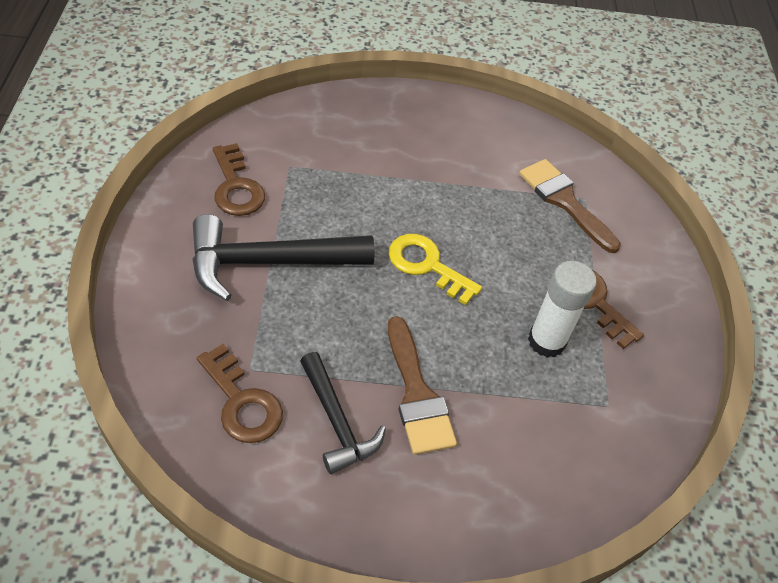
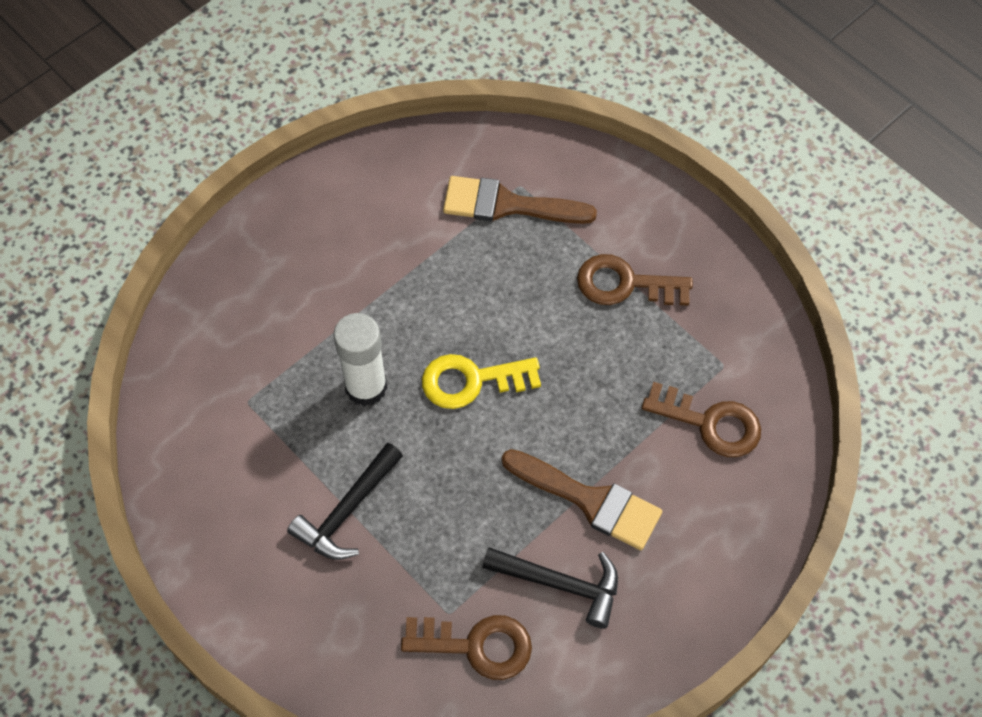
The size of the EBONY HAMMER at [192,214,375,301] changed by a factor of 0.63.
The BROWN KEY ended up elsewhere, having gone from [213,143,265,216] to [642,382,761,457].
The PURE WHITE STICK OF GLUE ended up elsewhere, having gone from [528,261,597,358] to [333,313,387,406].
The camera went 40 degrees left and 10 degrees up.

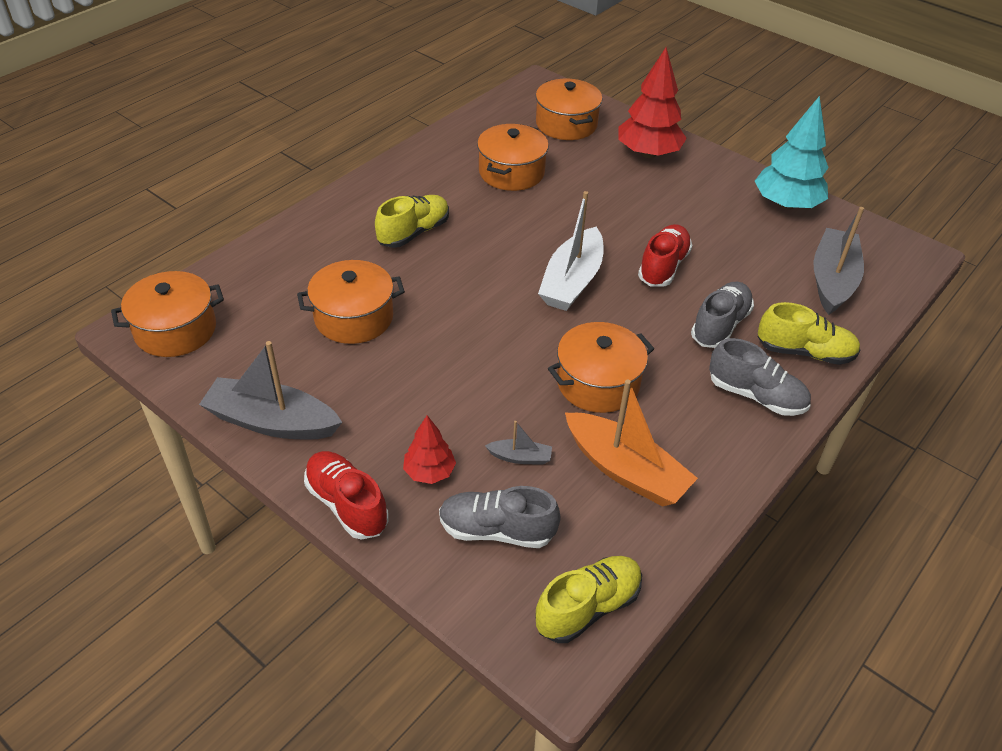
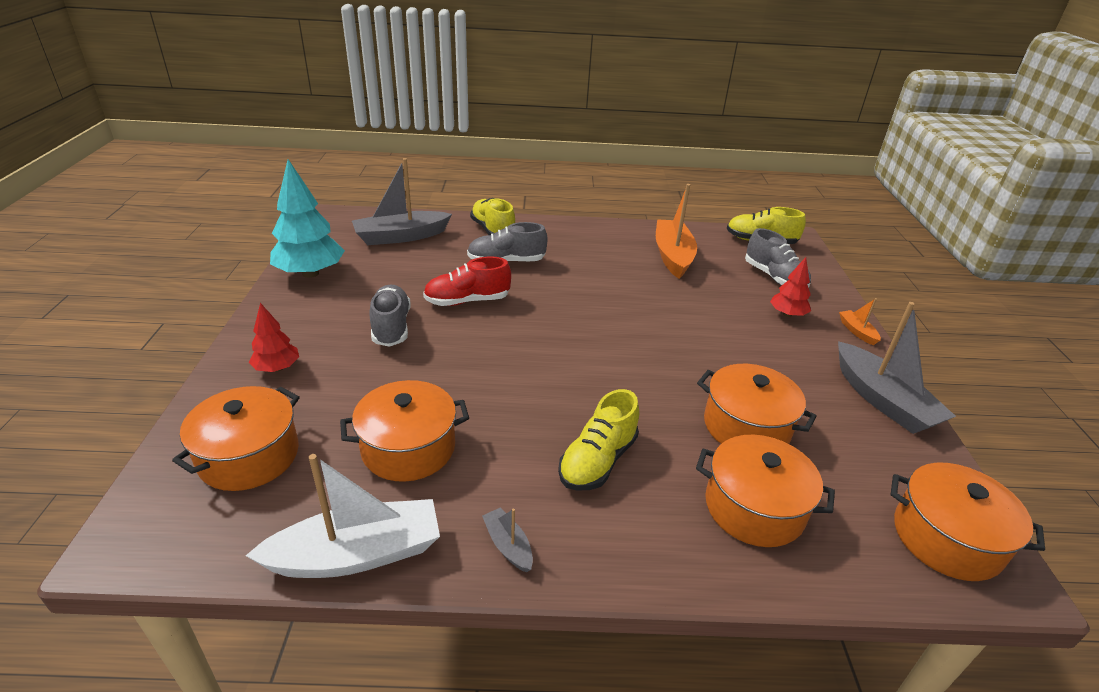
Where the SCARLET LACE-UP SHOE stood at [304,451,389,540], the BRIGHT ORANGE TOY BOAT came to stand at [839,298,881,345].
The YELLOW LACE-UP SHOE at [375,195,449,248] ended up facing another way, 60 degrees counterclockwise from before.
The GRAY TOY BOAT ended up elsewhere, having gone from [485,421,552,465] to [482,507,533,573].
The PURE WHITE TOY BOAT ended up elsewhere, having gone from [538,191,603,311] to [246,454,440,578].
The BRIGHT ORANGE POT ended up elsewhere, having gone from [548,322,654,413] to [696,435,835,547].
The size of the SCARLET TOY TREE at [618,47,687,158] changed by a factor of 0.54.
The GRAY LACE-UP SHOE ended up elsewhere, having gone from [709,338,811,416] to [369,285,410,347].
The camera went 130 degrees left and 10 degrees down.

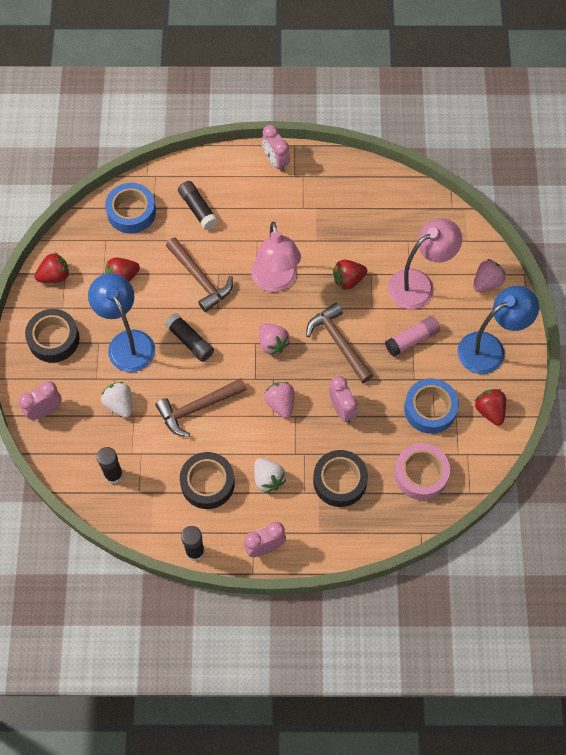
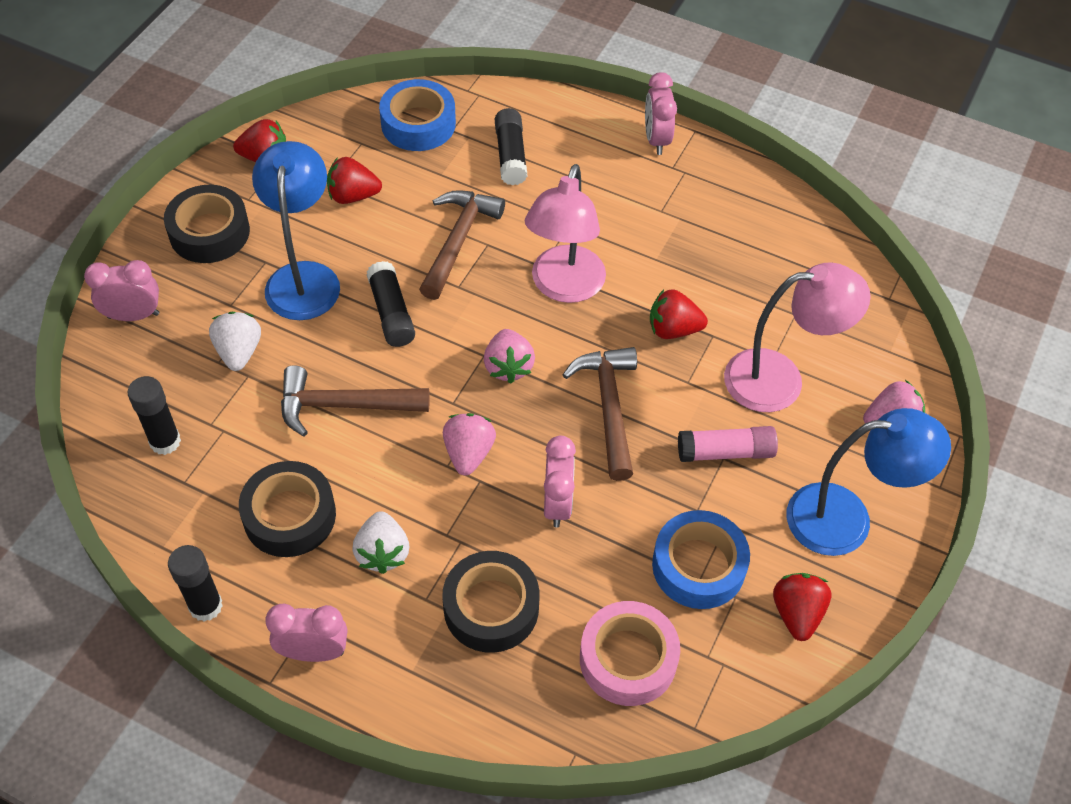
The BROWN HAMMER at [166,238,233,312] ended up facing another way, 150 degrees counterclockwise from before.
The camera went 25 degrees right and 10 degrees down.

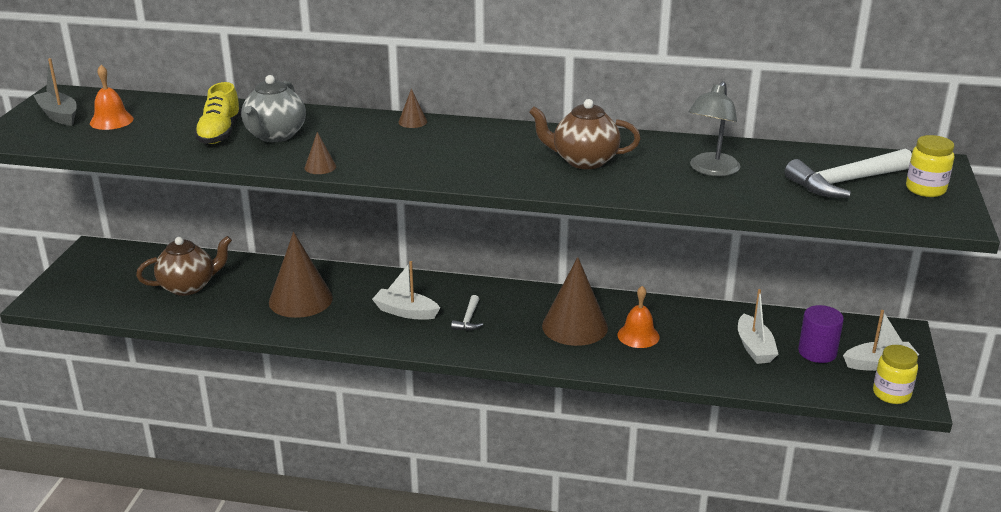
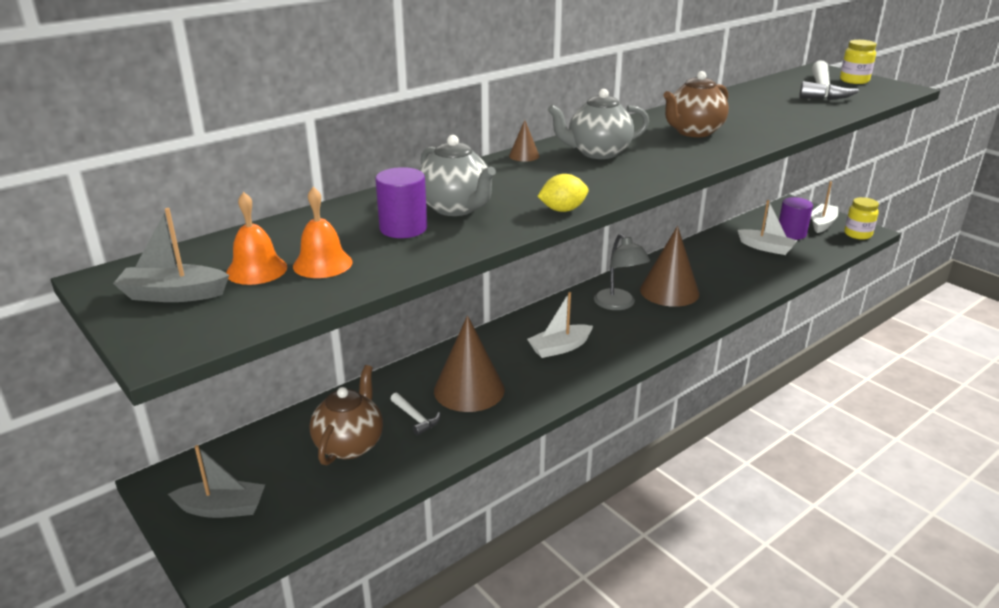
Where the YELLOW LACE-UP SHOE stood at [194,82,241,144], the PURPLE CYLINDER came to stand at [375,167,427,238].
Where the BROWN SOLID CONE stood at [305,132,336,174], the YELLOW LEMON came to stand at [537,174,589,212].
The PURE WHITE HAMMER ended up elsewhere, having gone from [451,295,483,331] to [391,393,440,436].
The BRIGHT ORANGE SCHOOL BELL ended up elsewhere, having gone from [617,286,660,348] to [293,187,352,278].
The GRAY DESK LAMP ended up elsewhere, having gone from [689,81,741,176] to [594,234,650,310].
The second view gained the GRAY TOY BOAT at [168,445,265,518].
The second view gained the GRAY TEAPOT at [547,89,649,159].
The camera went 50 degrees left and 0 degrees up.

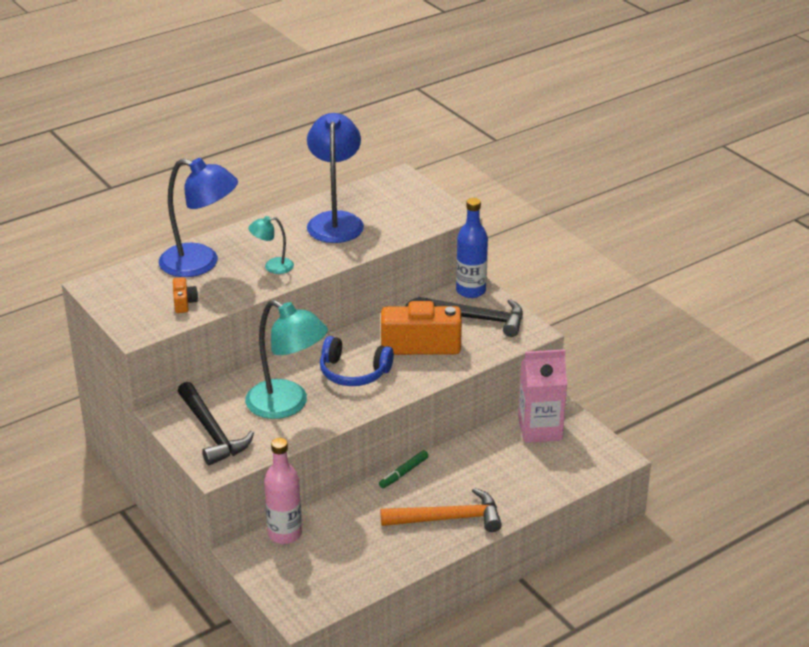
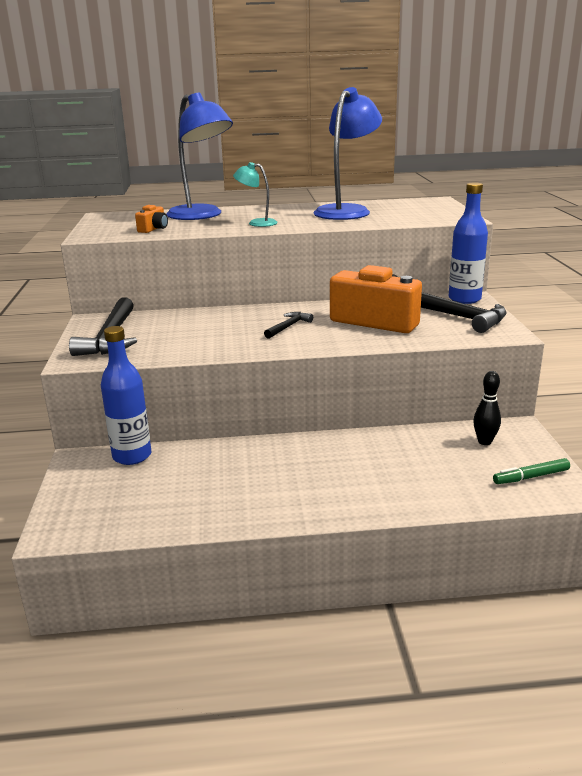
The second view lost the TURQUOISE DESK LAMP at [245,300,328,419].
What was the ROSY BOTTLE at [264,438,302,544] turned into the BLUE BOTTLE at [101,326,152,465].
Where the BLUE HEADPHONES stood at [320,336,394,386], the EBONY HAMMER came to stand at [264,312,313,339].
The LEAF-GREEN FELT PEN ended up elsewhere, having gone from [379,450,428,488] to [493,458,570,484].
The second view lost the BRIGHT ORANGE HAMMER at [380,488,502,532].
Where the ROSY CARTON stood at [518,349,567,443], the EBONY TENPIN came to stand at [473,371,501,445].
The camera went 30 degrees right and 10 degrees down.

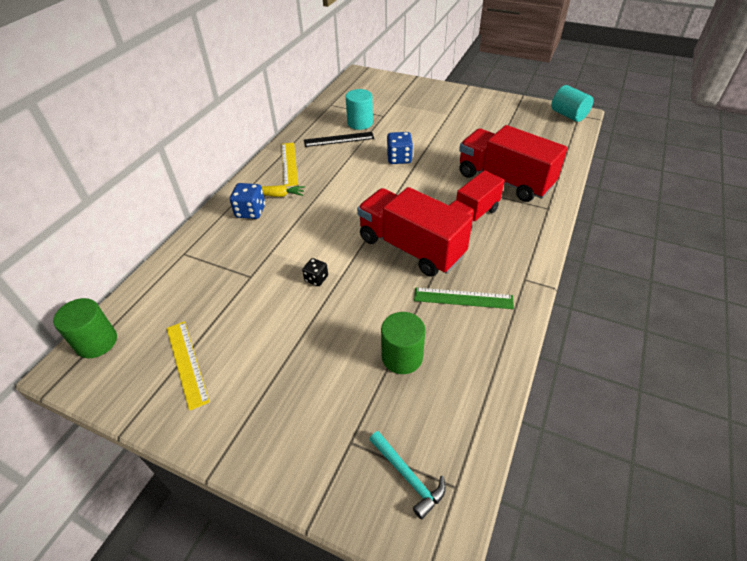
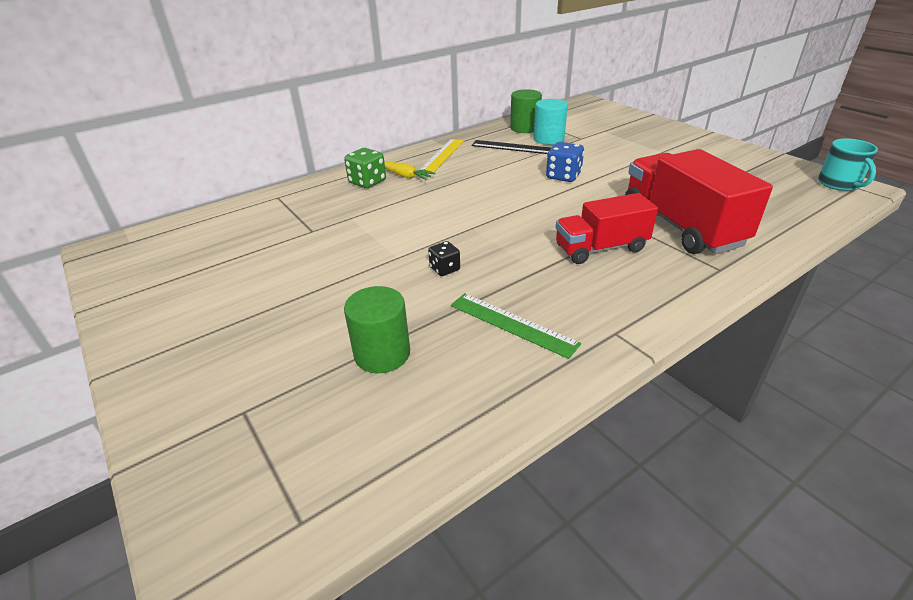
The LEAF-GREEN CYLINDER ended up elsewhere, having gone from [53,298,117,358] to [510,89,542,133].
The second view lost the YELLOW MEASURING STICK at [167,321,210,411].
What was the BLUE DICE at [230,183,265,219] turned into the LEAF-GREEN DICE at [344,148,386,188].
The EBONY DICE ended up elsewhere, having gone from [302,258,328,286] to [428,241,460,276].
The second view lost the SCARLET LORRY at [357,187,473,277].
The second view lost the TURQUOISE HAMMER at [369,431,446,520].
Where the TURQUOISE CYLINDER stood at [551,85,593,122], the TURQUOISE COFFEE MUG came to stand at [818,138,878,191].
The camera went 30 degrees right and 10 degrees down.

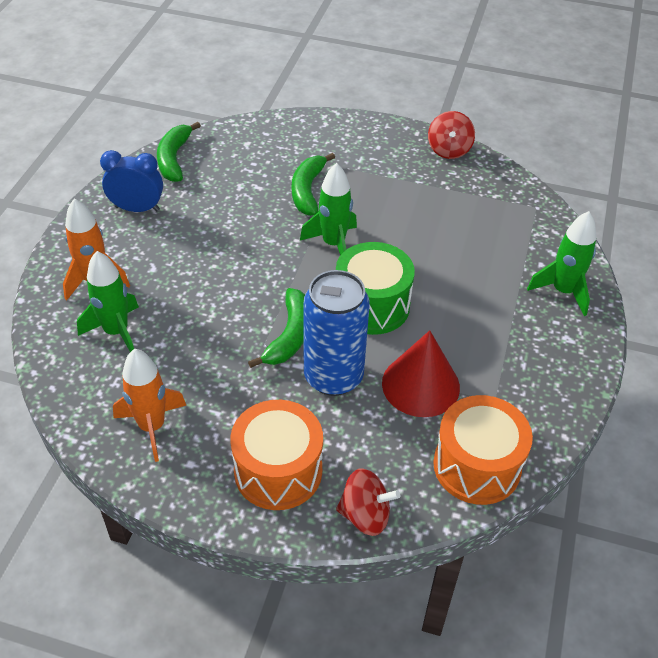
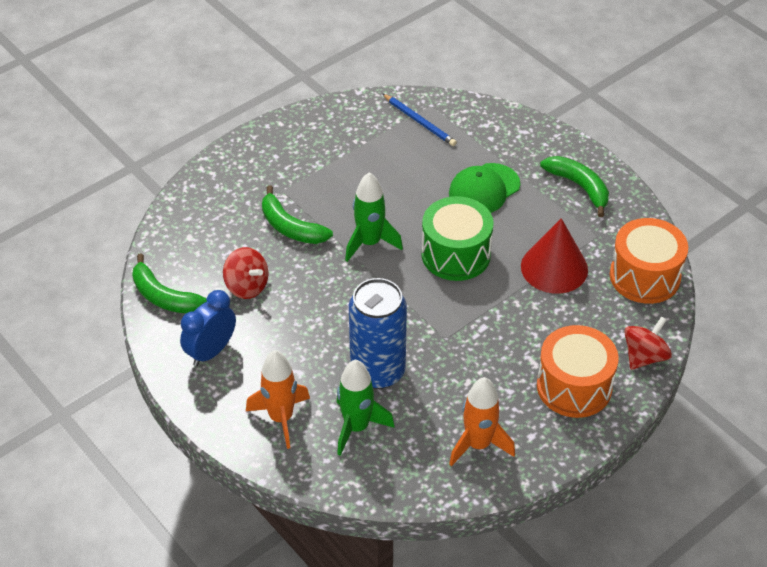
The LEAF-GREEN BANANA ended up elsewhere, having gone from [248,288,305,368] to [540,156,609,217].
The BLUE TIN ended up elsewhere, having gone from [304,270,370,396] to [349,278,407,389].
The SCARLET SPINNING TOP ended up elsewhere, having gone from [428,111,475,159] to [223,247,269,299].
The second view lost the LEAF-GREEN ROCKET at [527,211,596,316].
The second view gained the BLUE WOODEN PENCIL at [383,94,457,146].
The second view gained the LEAF-GREEN BASEBALL CAP at [449,163,520,213].
The camera went 55 degrees left and 0 degrees up.

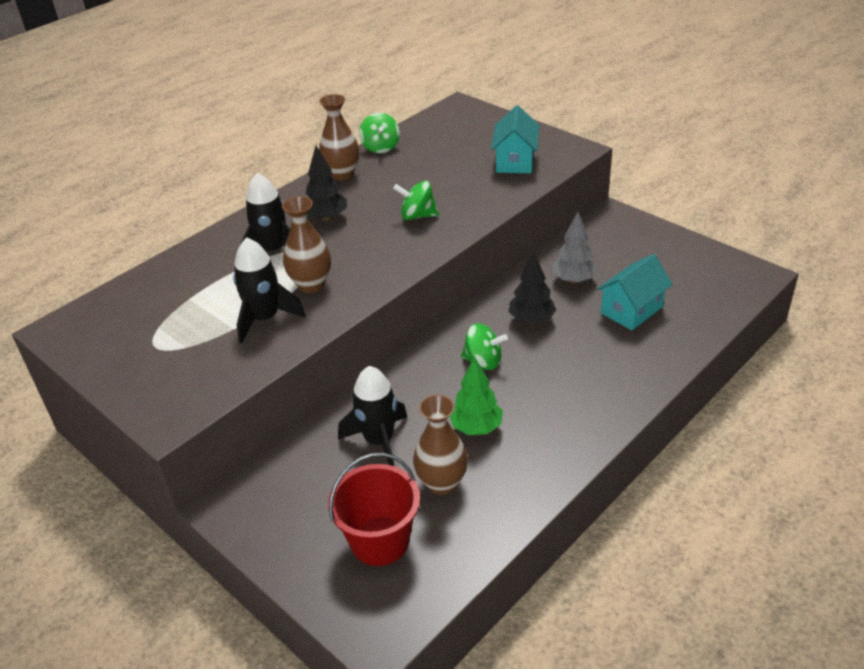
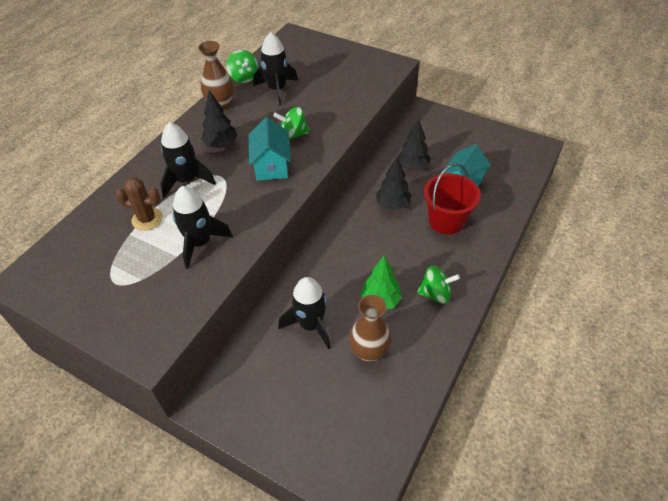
The second view lost the BROWN FLOWER VASE at [282,196,331,293].
The SCARLET BUCKET ended up elsewhere, having gone from [328,452,420,566] to [424,163,481,235].
The LEAF-GREEN SPINNING TOP ended up elsewhere, having gone from [461,323,508,370] to [417,266,460,304].
The TURQUOISE COTTAGE ended up elsewhere, having gone from [491,105,540,173] to [249,117,291,181].
What was the GRAY TOY TREE at [552,212,598,284] turned into the EBONY TOY TREE at [397,119,431,171].
The second view gained the BROWN CACTUS at [115,177,163,231].
The second view gained the EBONY ROCKET at [253,32,298,106].
The camera went 15 degrees left and 10 degrees up.

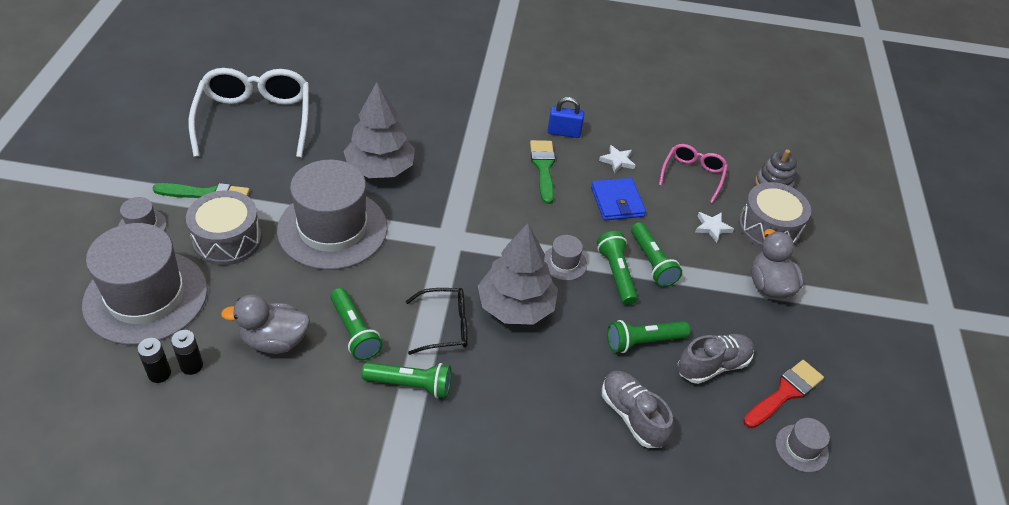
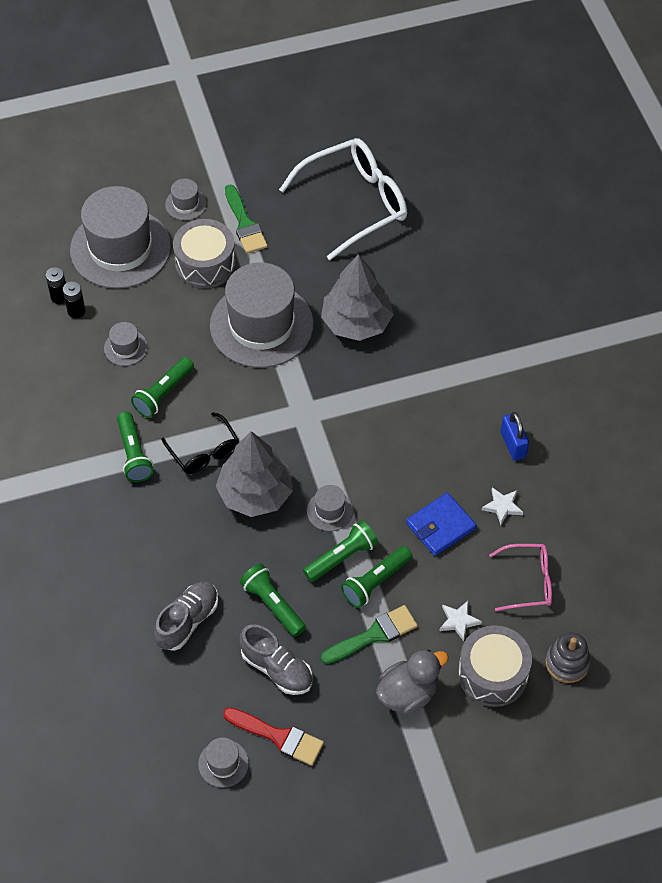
Where the GRAY TOY DUCK stood at [221,295,310,354], the GRAY HAT came to stand at [104,322,148,366].
The LEAF-GREEN PAINTBRUSH ended up elsewhere, having gone from [530,140,555,204] to [321,605,418,664].
The camera went 70 degrees right and 10 degrees up.

